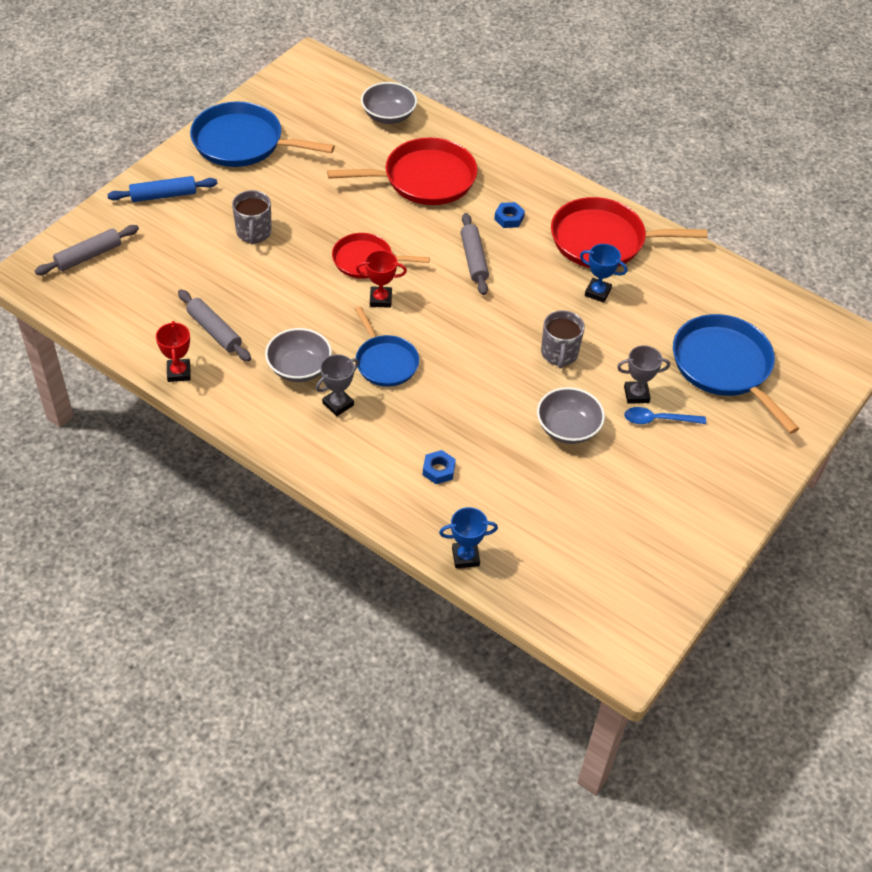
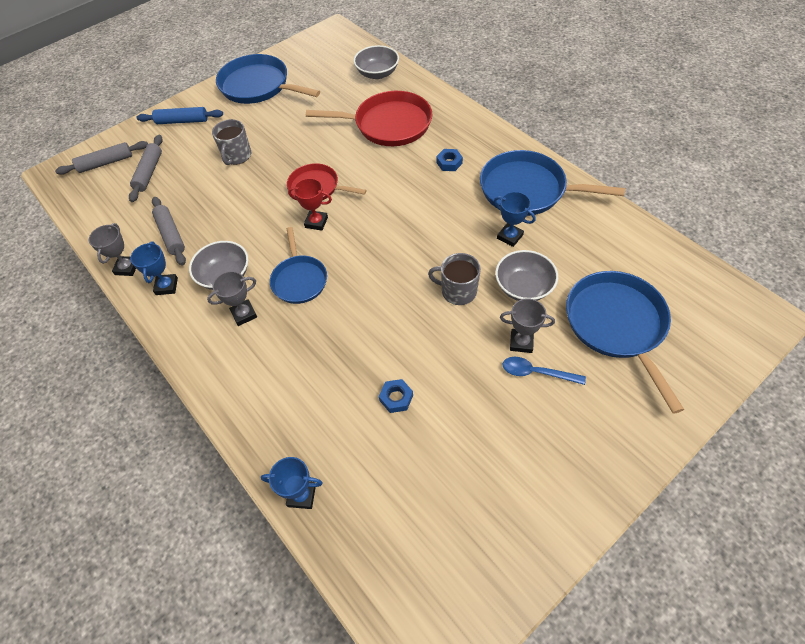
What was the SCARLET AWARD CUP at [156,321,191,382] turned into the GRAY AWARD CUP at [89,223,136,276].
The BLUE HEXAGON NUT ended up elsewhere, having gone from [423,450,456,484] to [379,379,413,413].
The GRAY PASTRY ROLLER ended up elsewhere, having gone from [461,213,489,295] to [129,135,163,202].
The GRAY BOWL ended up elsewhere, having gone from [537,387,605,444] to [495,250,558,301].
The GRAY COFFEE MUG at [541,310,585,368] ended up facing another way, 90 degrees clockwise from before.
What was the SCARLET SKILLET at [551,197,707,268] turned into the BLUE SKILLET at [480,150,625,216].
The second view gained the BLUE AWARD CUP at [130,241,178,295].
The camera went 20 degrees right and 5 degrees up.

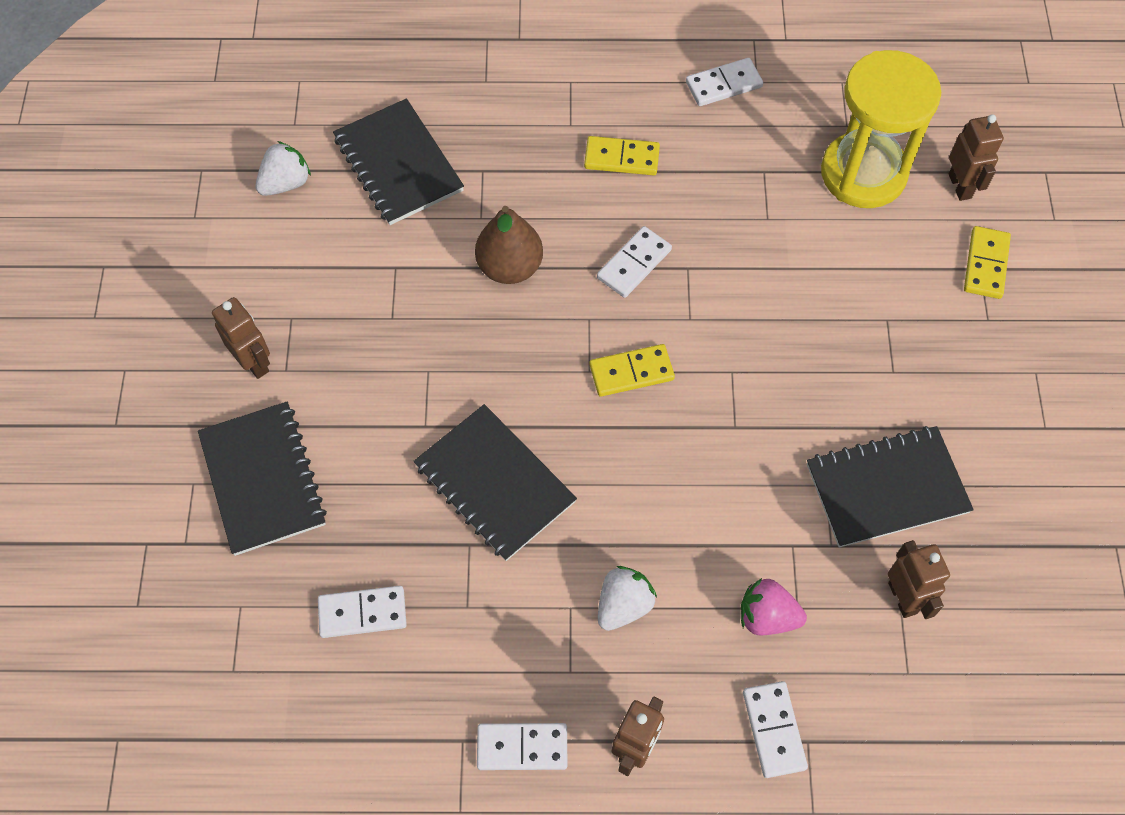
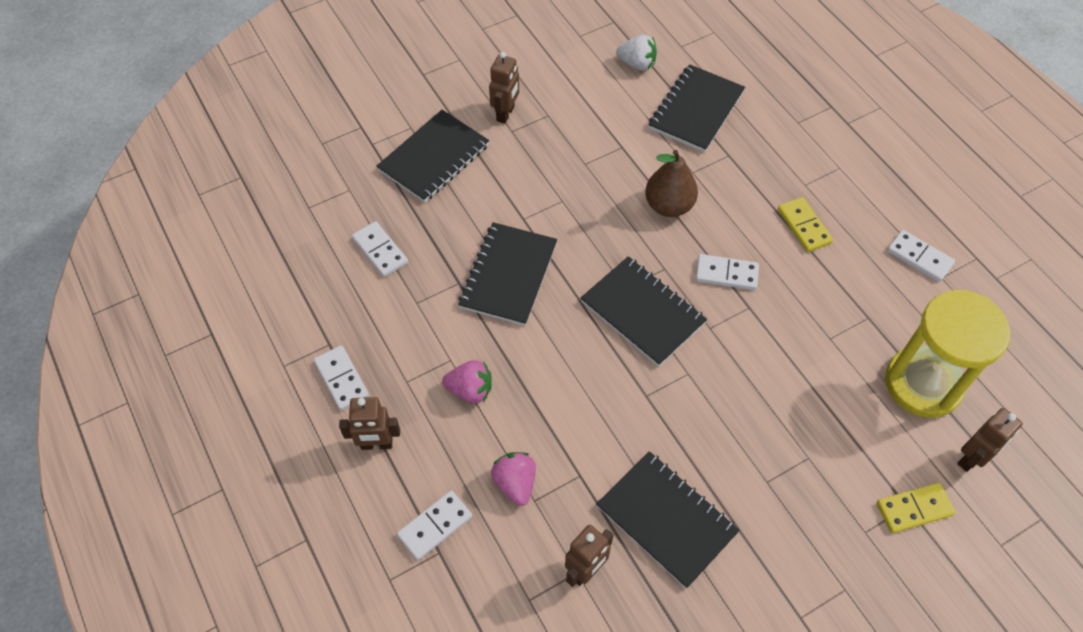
Where the YELLOW DOMINO TILE stood at [589,344,675,397], the EBONY NOTEBOOK came to stand at [580,256,707,367].
What was the PURE WHITE TOY STRAWBERRY at [598,566,657,631] turned into the ROSY TOY STRAWBERRY at [442,360,492,403].
The camera went 60 degrees right and 5 degrees down.

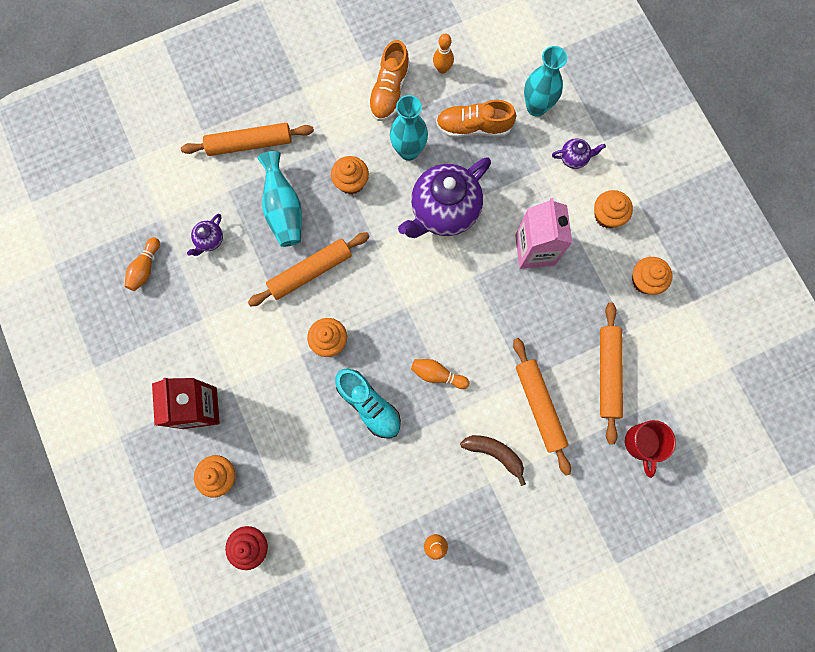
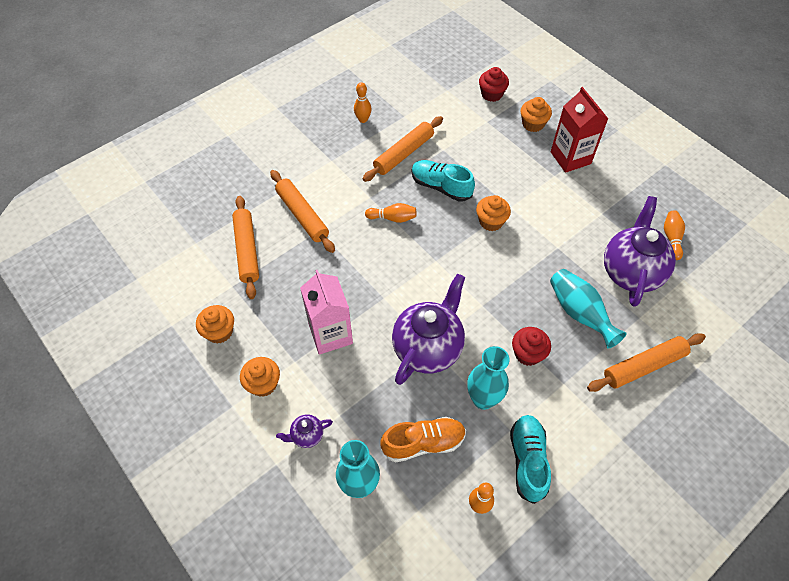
The size of the PURPLE TEAPOT at [187,214,223,256] changed by a factor of 2.31.
The BRIGHT ORANGE PASTRY ROLLER ended up elsewhere, having gone from [248,232,370,307] to [363,116,443,182].
What was the BRIGHT ORANGE FAIRY CAKE at [331,156,369,195] turned into the SCARLET FAIRY CAKE at [512,327,551,366].
What was the BRIGHT ORANGE LACE-UP SHOE at [368,40,410,121] turned into the TURQUOISE LACE-UP SHOE at [510,415,551,504].
The second view lost the BROWN BANANA at [460,435,526,486].
The second view lost the SCARLET COFFEE MUG at [625,420,676,478].
The camera went 165 degrees right and 20 degrees down.

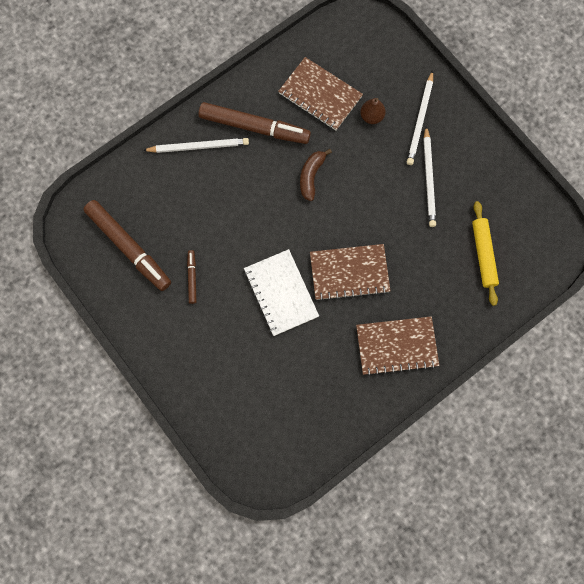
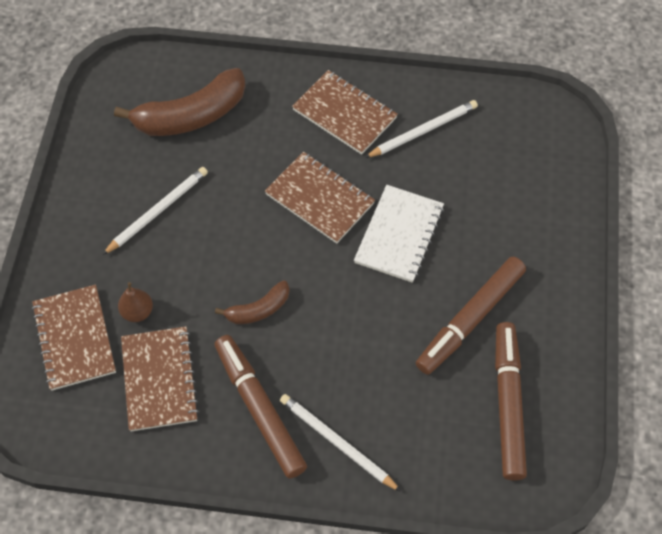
The size of the BROWN FELT PEN at [187,250,197,304] changed by a factor of 2.18.
The PURE WHITE WOODEN PENCIL ended up elsewhere, having gone from [407,70,433,165] to [364,100,478,158].
Where the YELLOW PASTRY ROLLER stood at [472,201,499,306], the BROWN BANANA came to stand at [114,68,245,136].
The second view gained the BROWN NOTEBOOK at [31,285,116,390].
The camera went 135 degrees left and 15 degrees down.

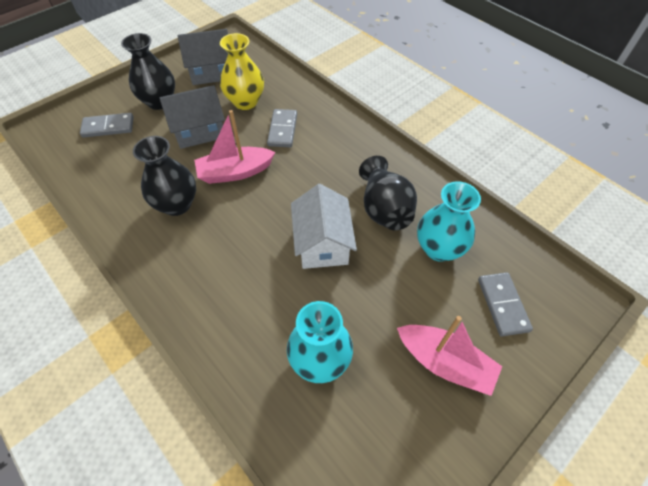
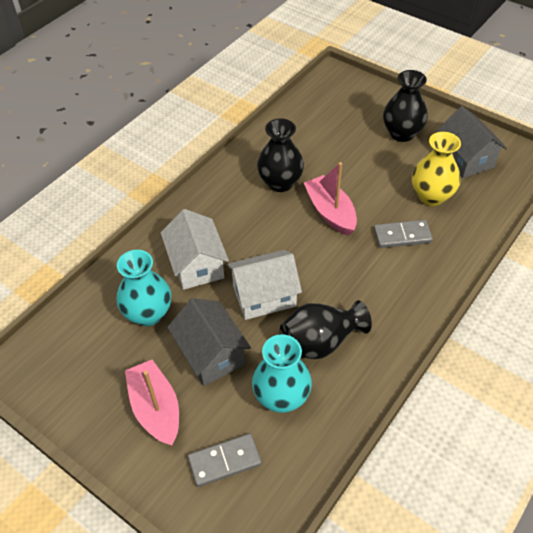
The second view lost the GRAY DOMINO TILE at [80,113,134,138].
The GRAY COTTAGE ended up elsewhere, having gone from [160,85,225,149] to [167,298,251,386].
The ROSY TOY BOAT at [397,316,502,396] ended up facing another way, 135 degrees clockwise from before.
The second view gained the PURE WHITE COTTAGE at [161,209,229,290].
The camera went 80 degrees right and 5 degrees down.

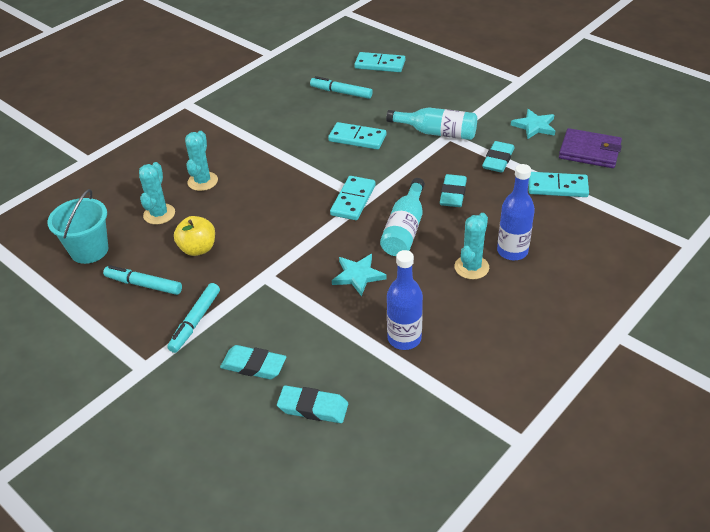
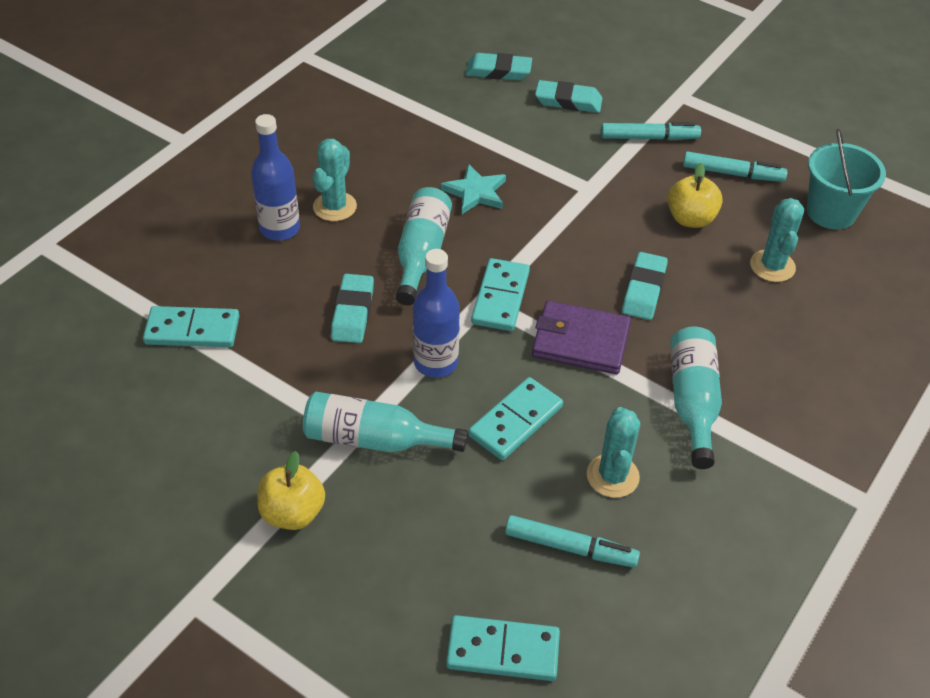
The TURQUOISE FELT PEN at [167,283,220,353] ended up facing another way, 75 degrees clockwise from before.
The TURQUOISE CACTUS ended up elsewhere, having gone from [185,131,218,191] to [587,407,640,498].
The TURQUOISE DOMINO TILE at [328,122,386,150] ended up facing another way, 60 degrees counterclockwise from before.
The BLUE BOTTLE ended up elsewhere, having gone from [387,250,423,350] to [413,249,460,378].
The TURQUOISE PENCIL ERASER ended up elsewhere, having gone from [482,141,515,173] to [622,252,668,320].
The second view lost the TURQUOISE STAR at [511,109,555,139].
The PURPLE BILLFOLD ended up elsewhere, having gone from [559,128,622,168] to [532,300,631,374].
The second view gained the YELLOW TOY APPLE at [257,451,325,530].
The second view gained the TURQUOISE BOTTLE at [670,326,722,469].
The camera went 170 degrees right and 5 degrees up.

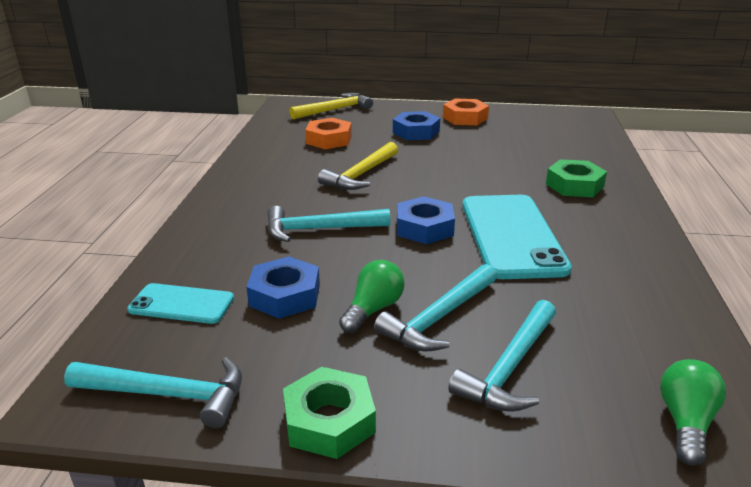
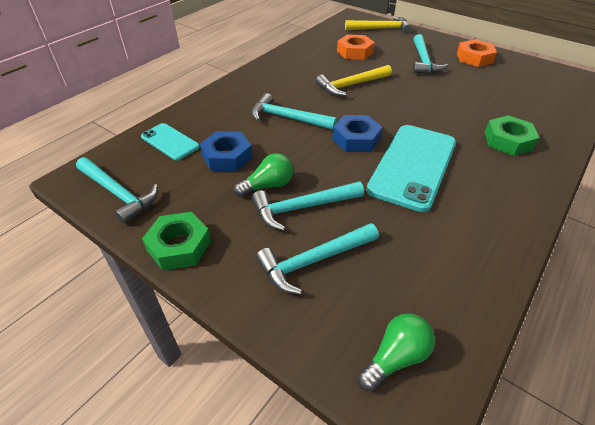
Where the BLUE HEXAGON NUT stood at [393,111,440,140], the TURQUOISE HAMMER came to stand at [413,34,448,73].
The camera went 30 degrees right and 15 degrees up.

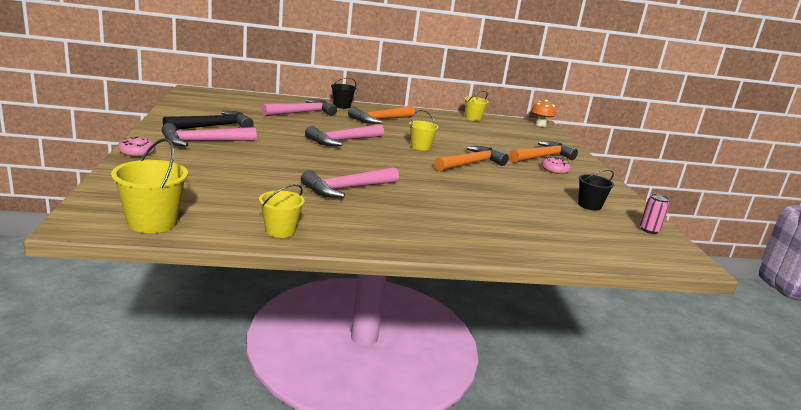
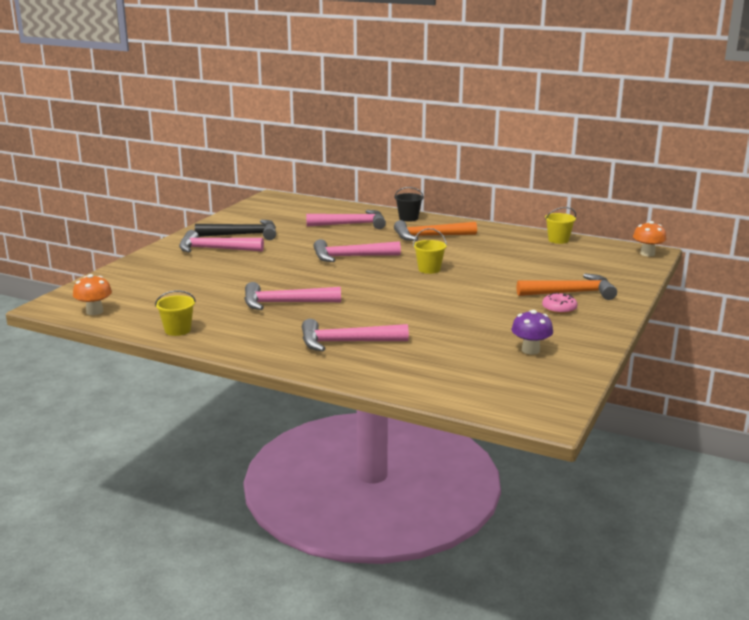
Where the YELLOW BUCKET stood at [111,138,188,233], the BRIGHT ORANGE MUSHROOM came to stand at [73,274,112,315].
The second view lost the ROSY DONUT at [118,137,155,157].
The second view lost the BRIGHT ORANGE HAMMER at [434,146,509,172].
Where the EBONY BUCKET stood at [578,170,614,211], the PURPLE MUSHROOM came to stand at [511,310,553,354].
The second view lost the ROSY TIN at [640,194,669,234].
The second view gained the ROSY HAMMER at [302,319,409,351].
The camera went 35 degrees right and 0 degrees up.

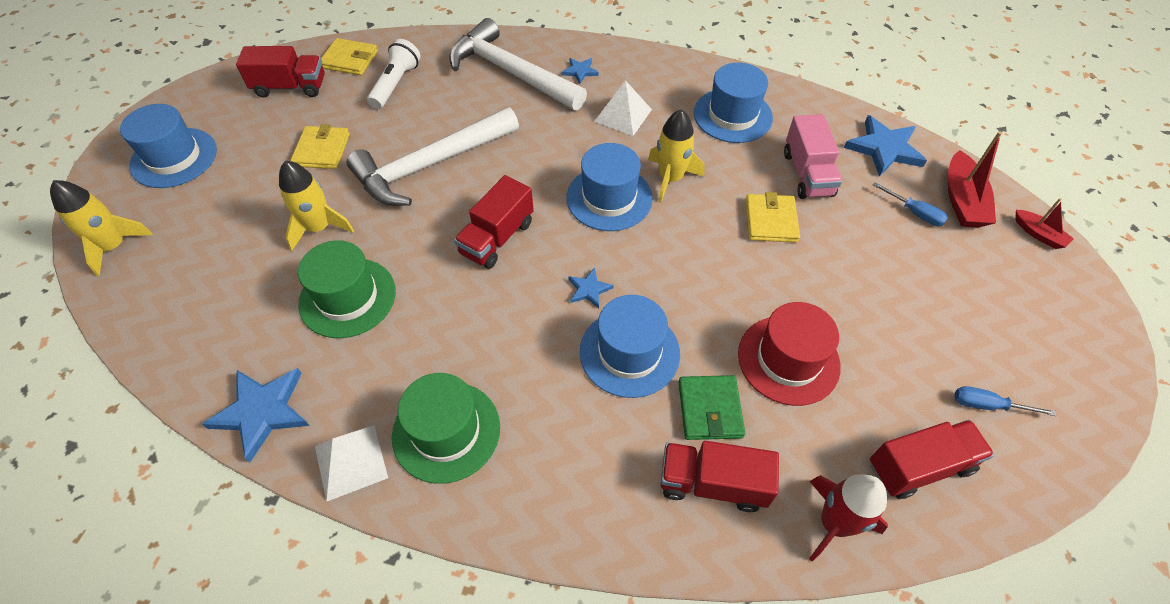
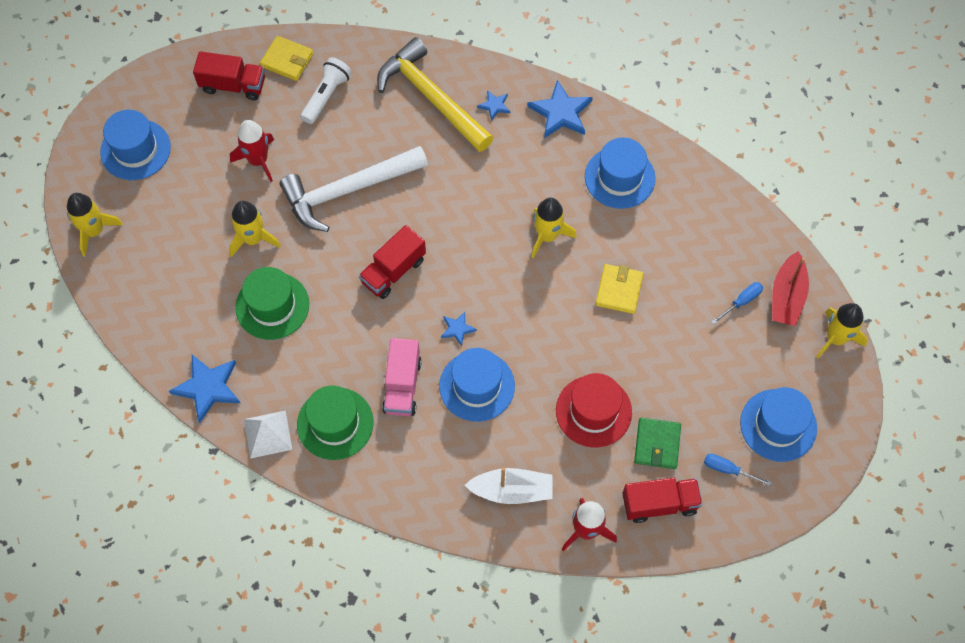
Where the YELLOW BILLFOLD stood at [290,124,350,169], the SCARLET ROCKET came to stand at [230,120,274,182].
What was the PURE WHITE HAMMER at [449,18,587,110] turned into the YELLOW HAMMER at [377,37,493,152].
The BLUE HAT ended up elsewhere, having gone from [566,143,653,231] to [740,387,817,462].
The second view lost the PURE WHITE PYRAMID SHAPE at [594,80,652,136].
Where the SCARLET LORRY stood at [661,441,779,512], the PURE WHITE TOY BOAT came to stand at [465,467,552,504].
The LEAF-GREEN BILLFOLD ended up elsewhere, having gone from [678,375,745,440] to [634,417,681,469].
The ROSY LORRY ended up elsewhere, having gone from [784,114,842,199] to [382,338,422,416].
The BLUE STAR ended up elsewhere, having gone from [844,115,927,177] to [527,80,593,138].
The BLUE SCREWDRIVER at [873,182,948,226] ended up facing another way, 90 degrees counterclockwise from before.
Where the SCARLET TOY BOAT stood at [1015,198,1074,249], the YELLOW ROCKET came to stand at [816,303,868,358].
The camera went 10 degrees right and 10 degrees up.

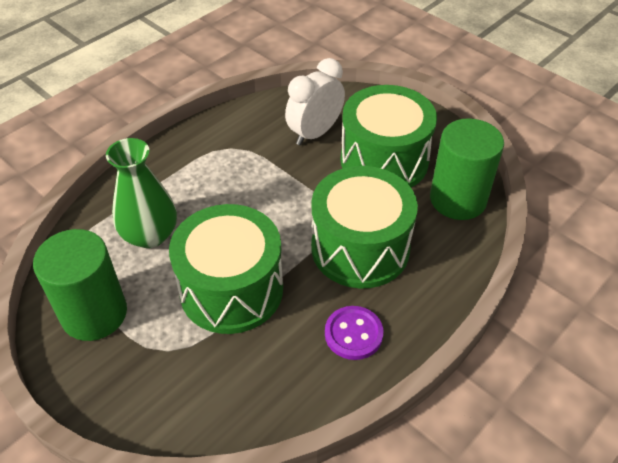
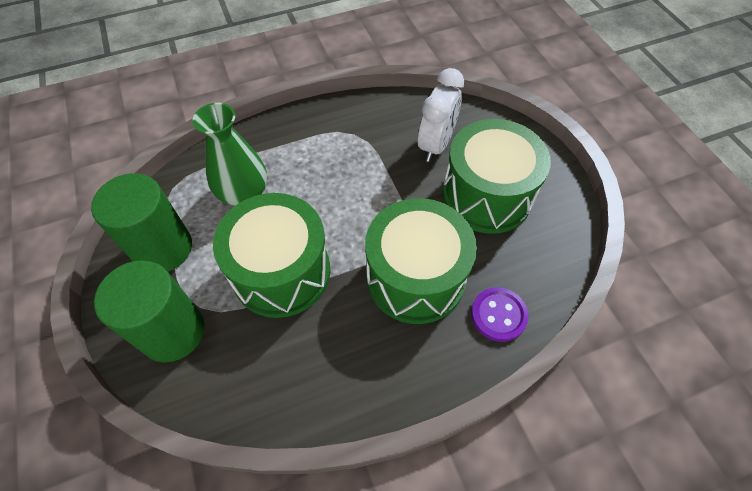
The PURE WHITE CLOCK at [285,58,345,146] ended up facing another way, 135 degrees clockwise from before.
The PURPLE SHIRT BUTTON ended up elsewhere, having gone from [325,306,383,360] to [471,287,529,342].
The LEAF-GREEN CYLINDER ended up elsewhere, having gone from [430,118,504,220] to [94,260,205,363].
The camera went 25 degrees right and 10 degrees up.

